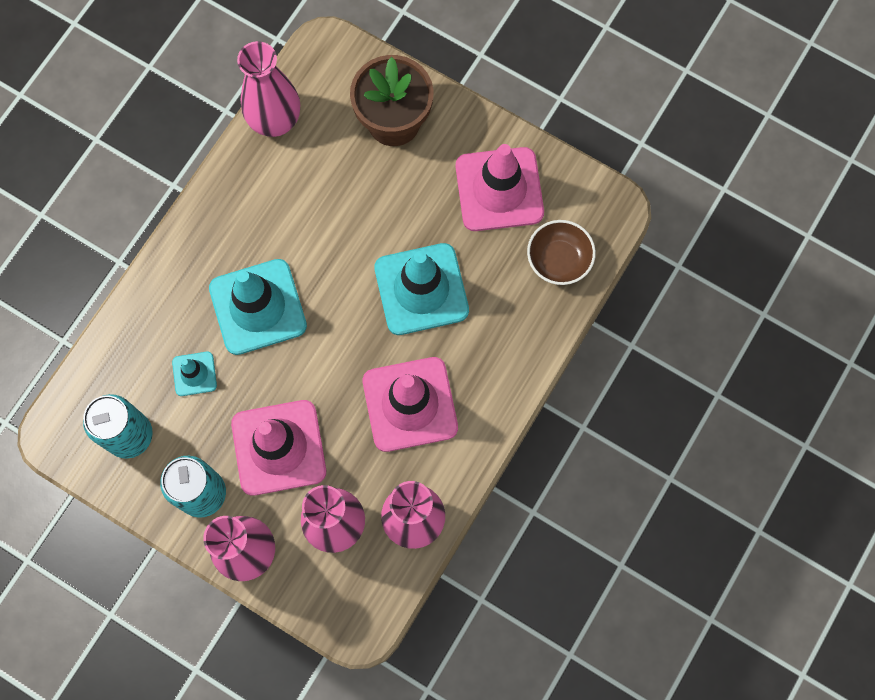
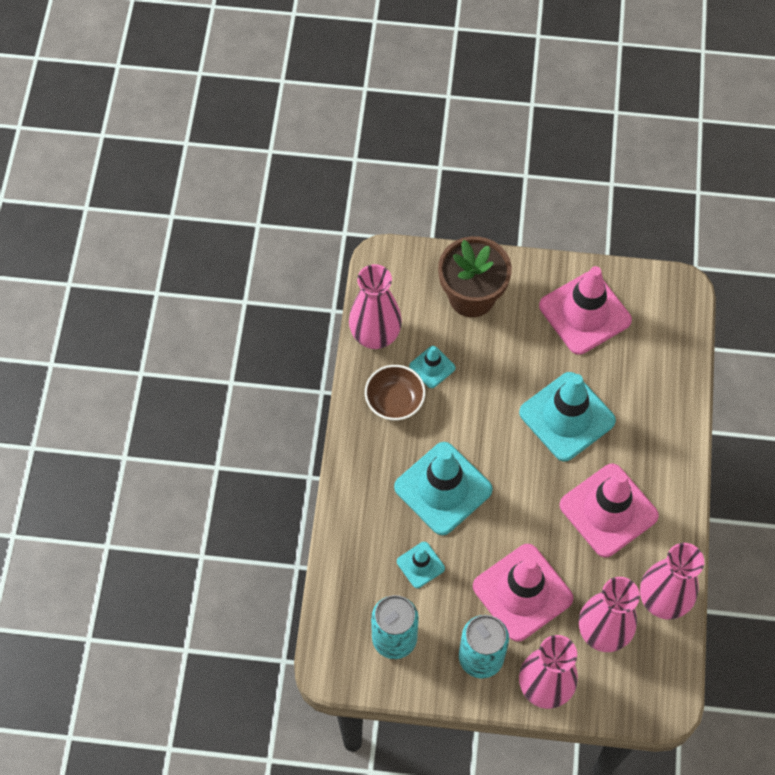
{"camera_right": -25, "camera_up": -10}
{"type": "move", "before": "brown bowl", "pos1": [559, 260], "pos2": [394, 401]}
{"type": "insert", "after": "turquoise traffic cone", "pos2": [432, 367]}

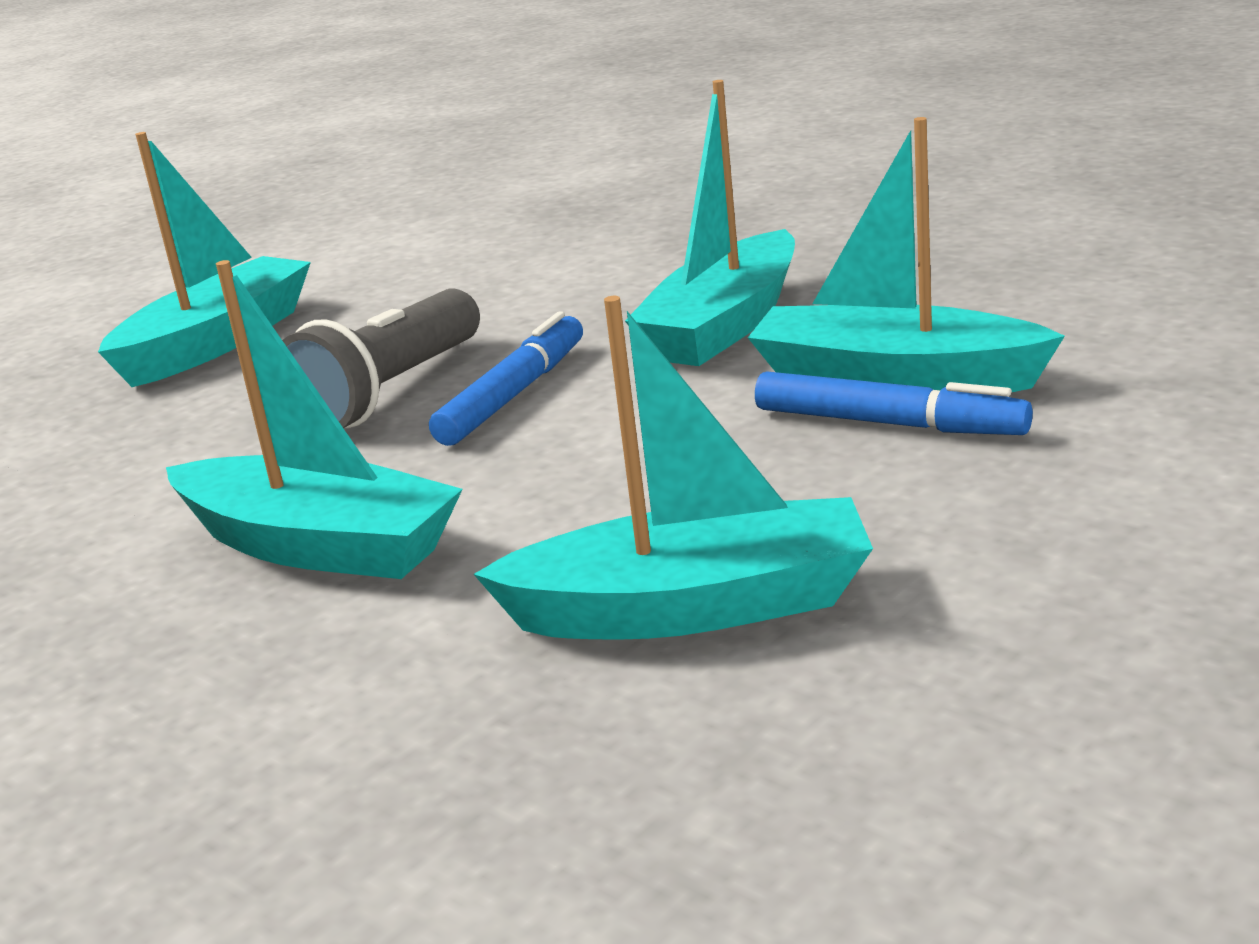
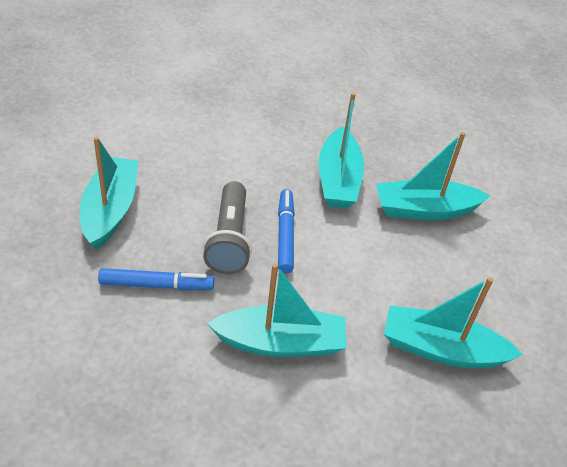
{"camera_right": -35, "camera_up": 20}
{"type": "rotate", "before": "turquoise sailboat", "pos1": [692, 607], "pos2": [441, 349], "turn": -135}
{"type": "move", "before": "cobalt marker", "pos1": [887, 423], "pos2": [156, 285]}

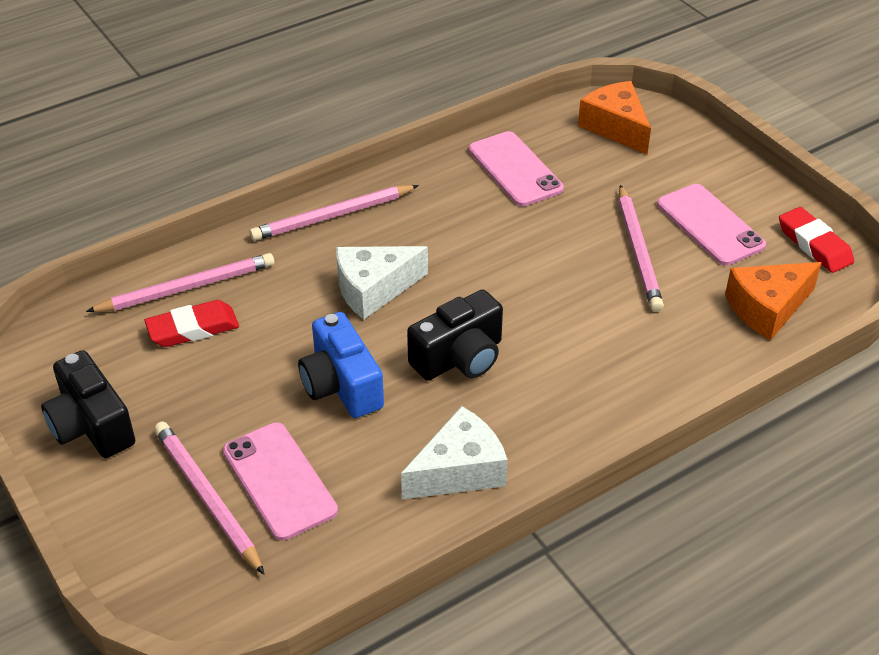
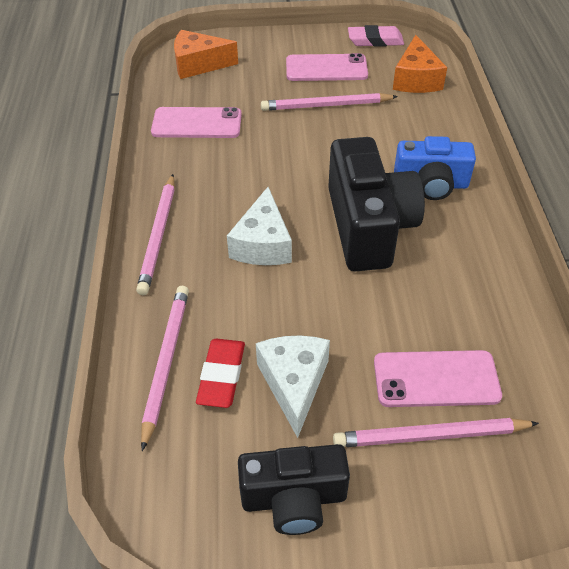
{"camera_right": -60, "camera_up": 5}
{"type": "rotate", "before": "rose-pink wooden pencil", "pos1": [638, 251], "pos2": [326, 105], "turn": 150}
{"type": "recolor", "before": "scarlet gum eraser", "after": "rose-pink gum eraser", "pos1": [814, 244], "pos2": [375, 40]}
{"type": "resize", "before": "black photo camera", "pos1": [459, 358], "pos2": [368, 226], "scale": 1.57}
{"type": "move", "before": "cobalt photo camera", "pos1": [341, 385], "pos2": [431, 184]}
{"type": "move", "before": "snow-white piece of cheese", "pos1": [459, 470], "pos2": [294, 383]}

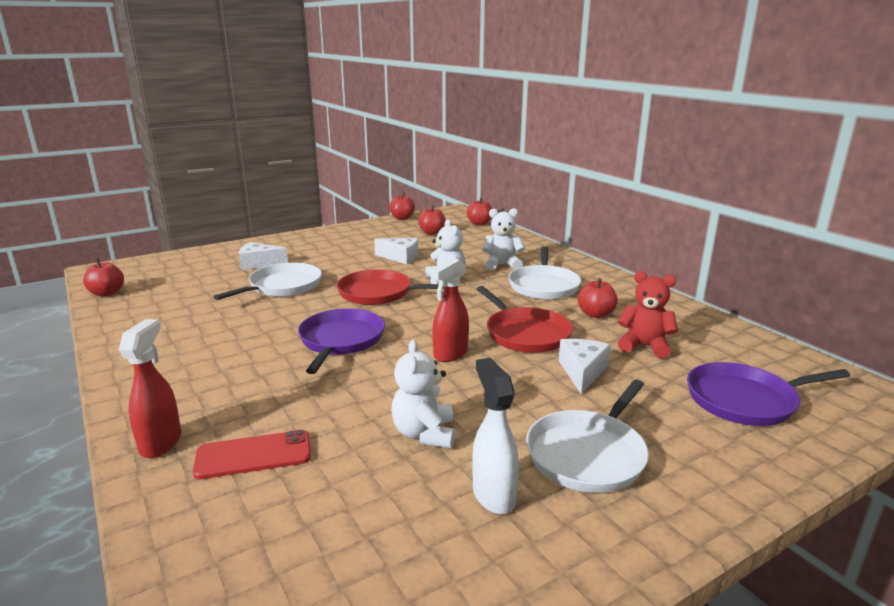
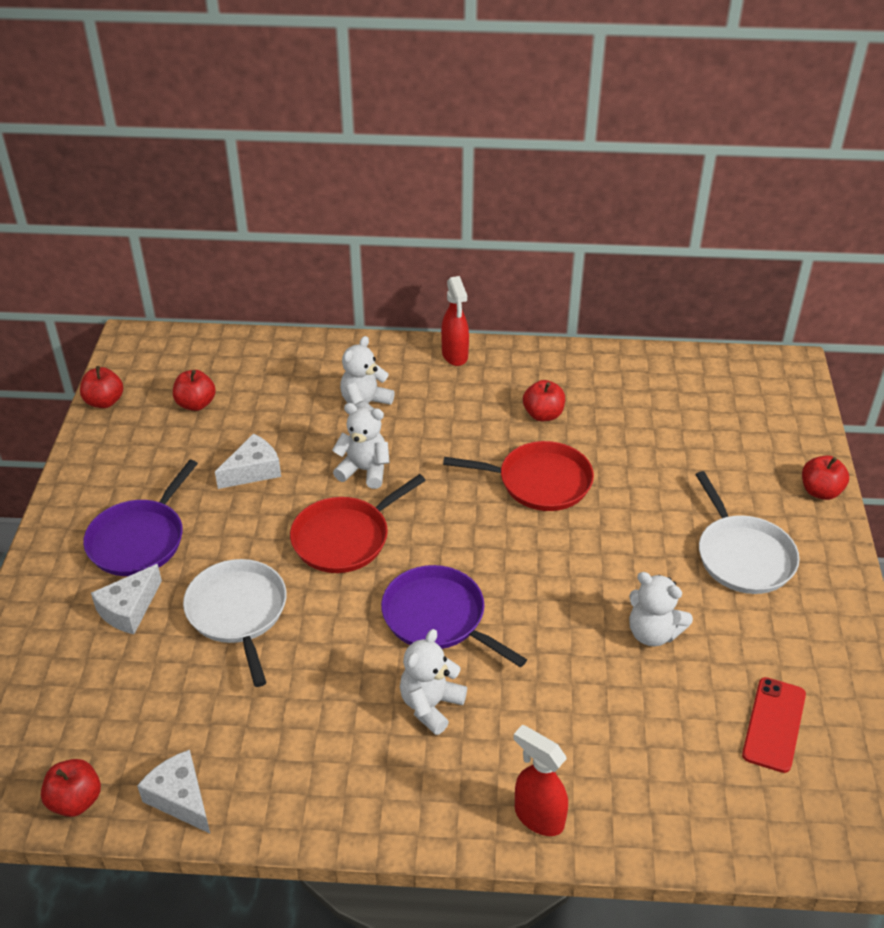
{"camera_right": -55, "camera_up": 20}
{"type": "move", "before": "scarlet apple", "pos1": [479, 224], "pos2": [820, 491]}
{"type": "delete", "before": "snow-white frying pan", "pos1": [543, 286]}
{"type": "move", "before": "scarlet spray cleaner", "pos1": [450, 354], "pos2": [455, 356]}
{"type": "delete", "before": "scarlet teddy", "pos1": [644, 346]}
{"type": "move", "before": "snow-white piece of cheese", "pos1": [582, 372], "pos2": [180, 798]}
{"type": "delete", "before": "snow-white spray cleaner", "pos1": [493, 495]}
{"type": "move", "before": "purple frying pan", "pos1": [745, 400], "pos2": [139, 539]}
{"type": "move", "before": "scarlet smartphone", "pos1": [254, 455], "pos2": [774, 724]}
{"type": "insert", "after": "snow-white teddy", "pos2": [430, 705]}

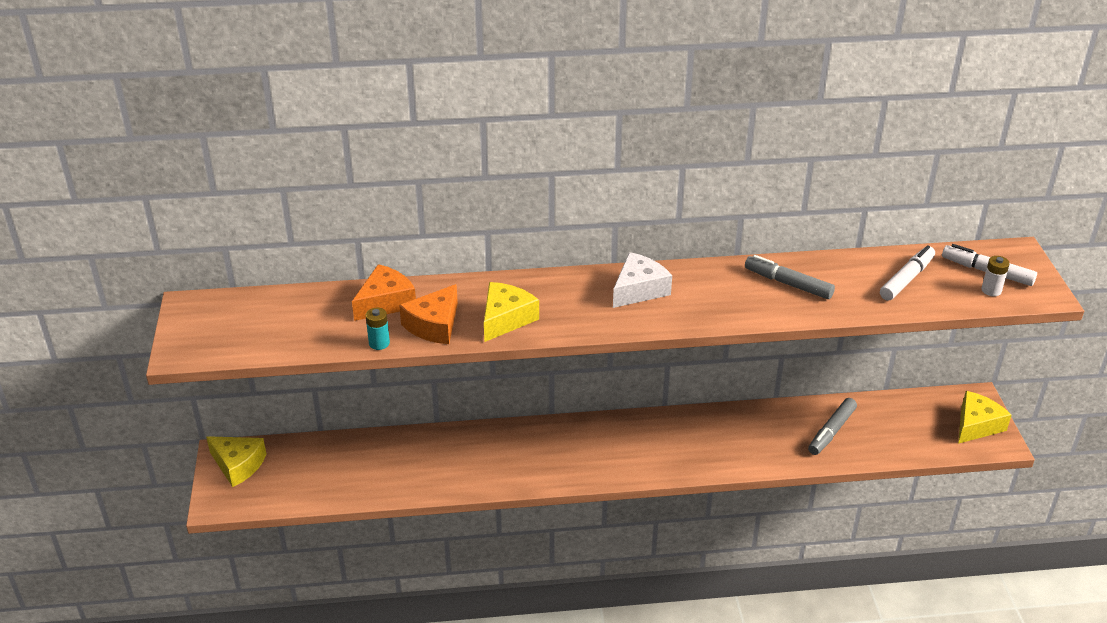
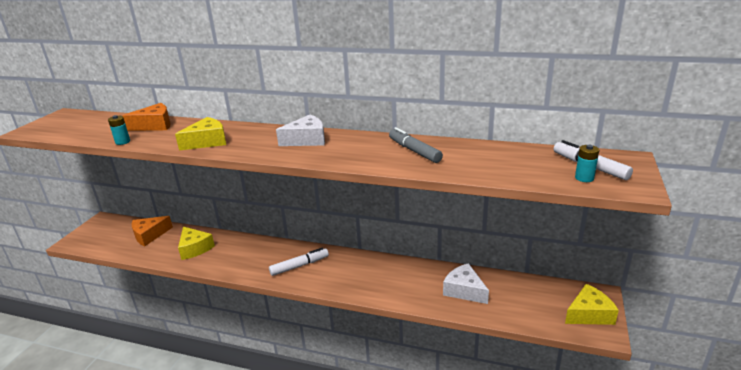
{"camera_right": 25, "camera_up": -10}
{"type": "move", "before": "snow-white marker", "pos1": [906, 279], "pos2": [299, 266]}
{"type": "recolor", "before": "snow-white AA battery", "after": "turquoise AA battery", "pos1": [991, 290], "pos2": [584, 178]}
{"type": "move", "before": "orange-coloured piece of cheese", "pos1": [434, 325], "pos2": [149, 235]}
{"type": "replace", "before": "ash-grey marker", "after": "snow-white piece of cheese", "pos1": [831, 431], "pos2": [464, 290]}
{"type": "move", "before": "yellow piece of cheese", "pos1": [238, 465], "pos2": [194, 248]}

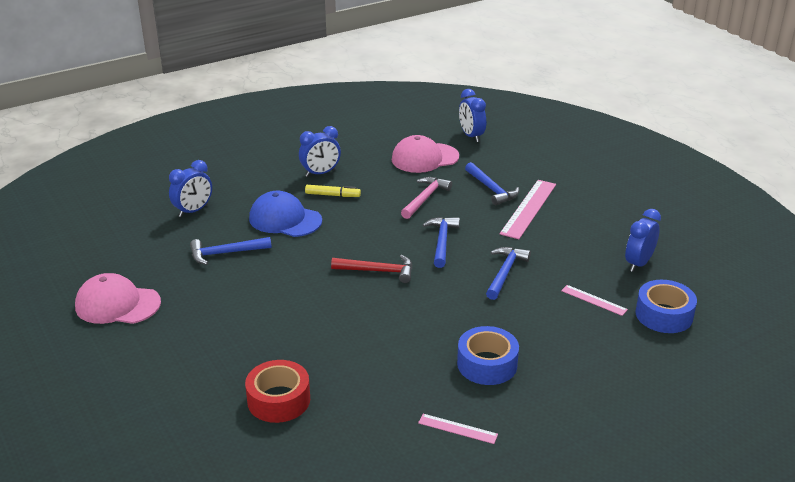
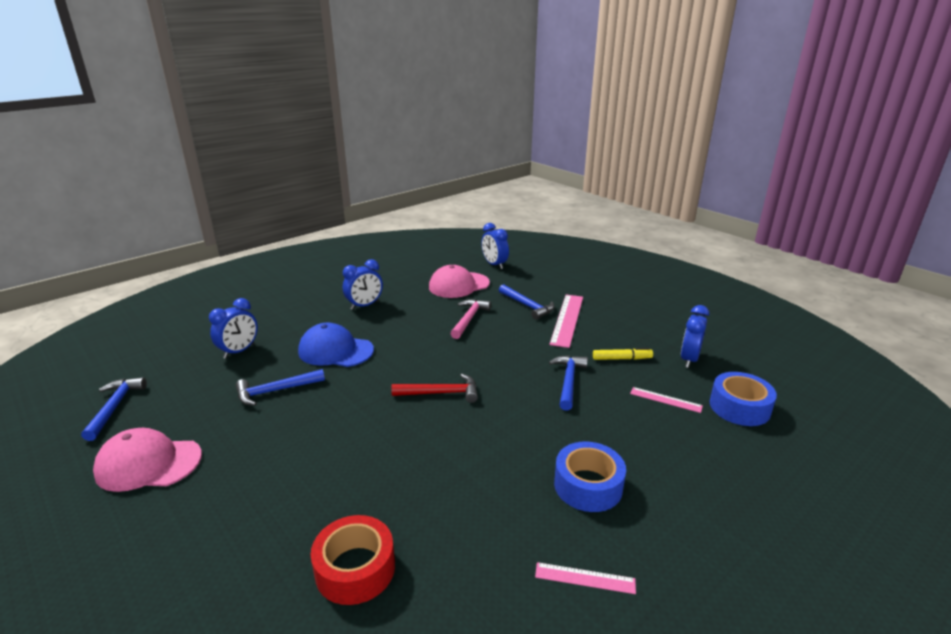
{"camera_right": -10, "camera_up": -5}
{"type": "move", "before": "yellow marker", "pos1": [332, 195], "pos2": [622, 359]}
{"type": "move", "before": "cobalt claw hammer", "pos1": [442, 242], "pos2": [114, 407]}

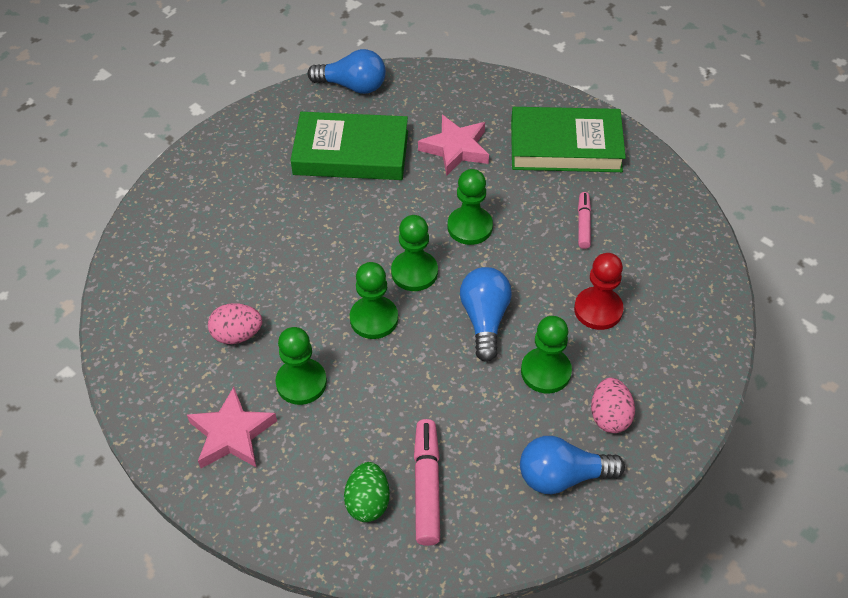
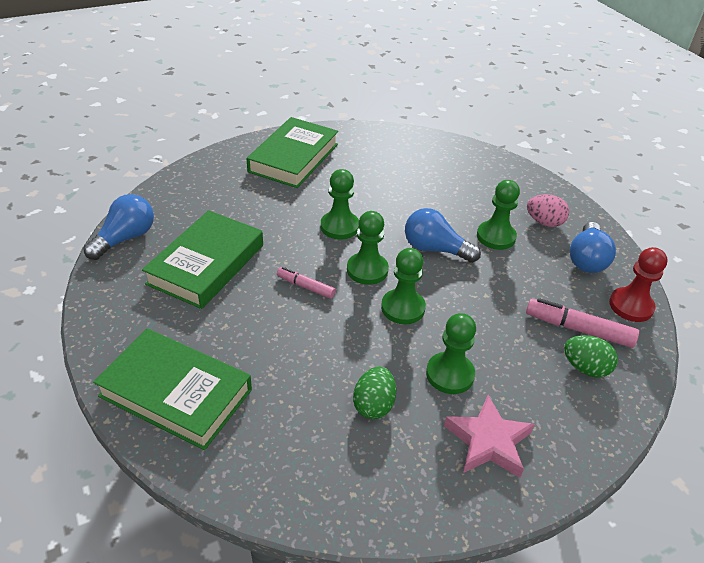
{"camera_right": -70, "camera_up": -10}
{"type": "delete", "before": "rose-pink five-pointed star", "pos1": [455, 149]}
{"type": "move", "before": "rose-pink marker", "pos1": [583, 224], "pos2": [305, 287]}
{"type": "move", "before": "scarlet pawn", "pos1": [598, 310], "pos2": [631, 306]}
{"type": "recolor", "before": "rose-pink egg shape", "after": "leaf-green egg shape", "pos1": [237, 335], "pos2": [373, 405]}
{"type": "insert", "after": "leaf-green hardcover", "pos2": [176, 393]}

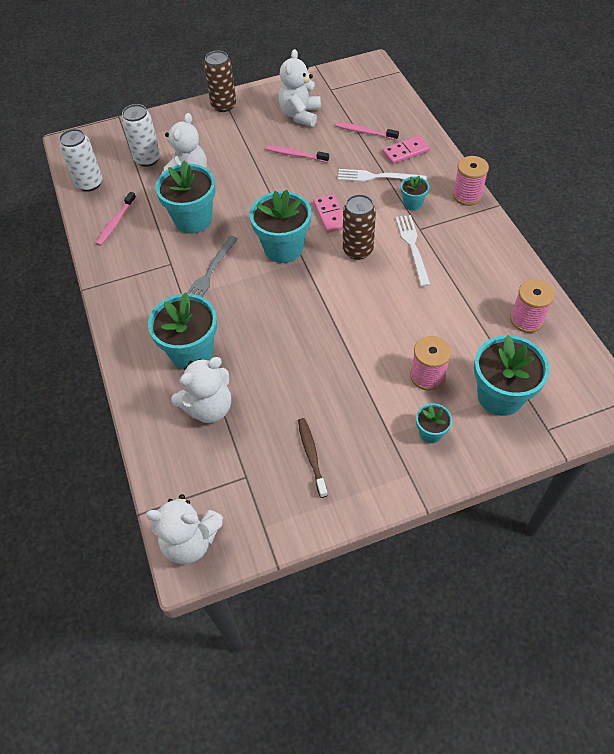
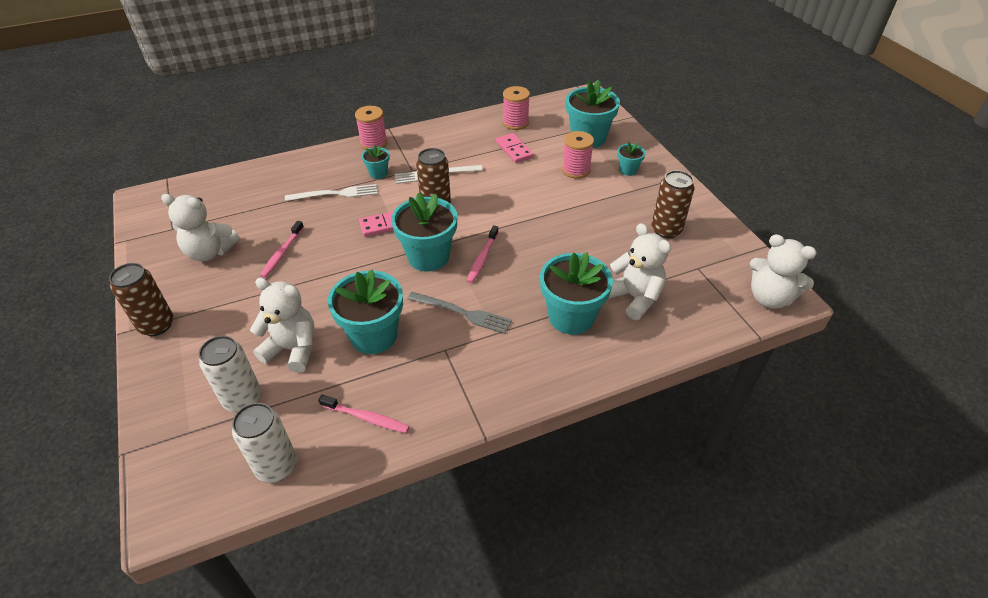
{"camera_right": -95, "camera_up": -10}
{"type": "move", "before": "rose-pink toothbrush", "pos1": [365, 132], "pos2": [482, 258]}
{"type": "move", "before": "rose-pink domino", "pos1": [405, 152], "pos2": [514, 150]}
{"type": "rotate", "before": "snow-white table fork", "pos1": [378, 177], "pos2": [335, 194], "turn": -105}
{"type": "replace", "before": "brown toothbrush", "after": "brown soda can", "pos1": [311, 456], "pos2": [666, 230]}
{"type": "rotate", "before": "snow-white teddy", "pos1": [190, 540], "pos2": [769, 298], "turn": 120}

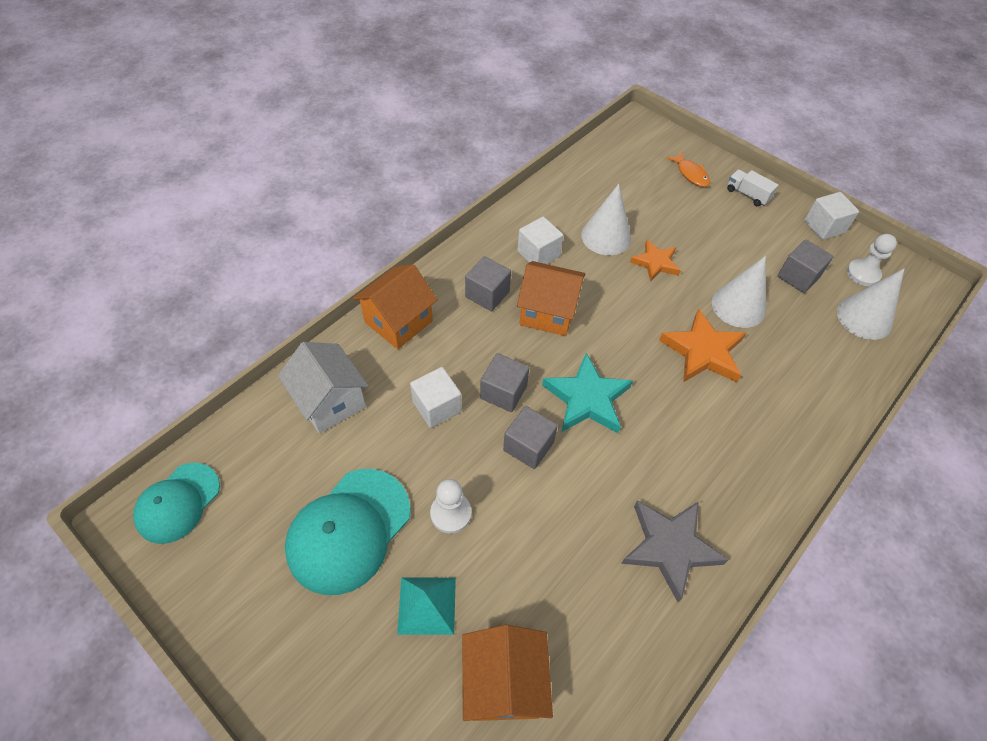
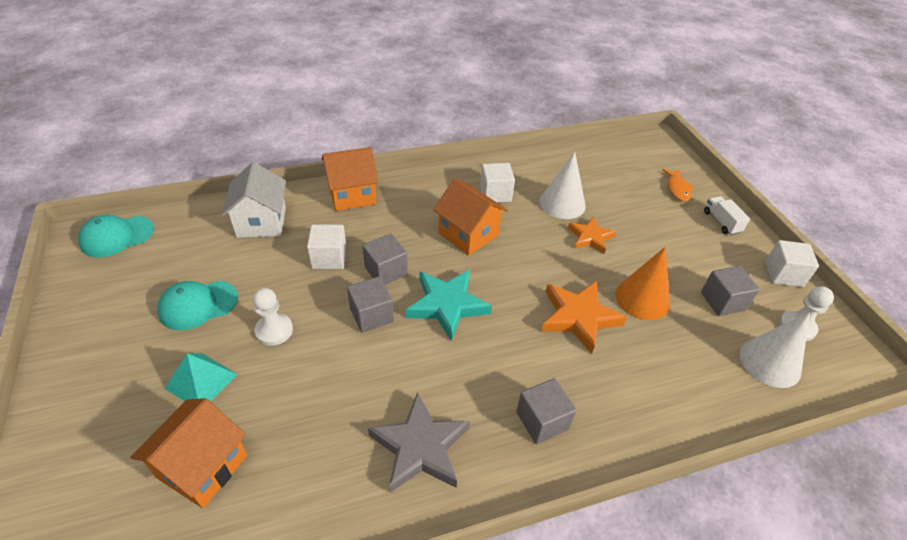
{"camera_right": 30, "camera_up": -10}
{"type": "move", "before": "ash-grey cube", "pos1": [487, 294], "pos2": [542, 420]}
{"type": "recolor", "before": "snow-white cone", "after": "orange-coloured cone", "pos1": [738, 306], "pos2": [642, 298]}
{"type": "resize", "before": "turquoise peaked cap", "pos1": [349, 530], "pos2": [198, 305], "scale": 0.66}

